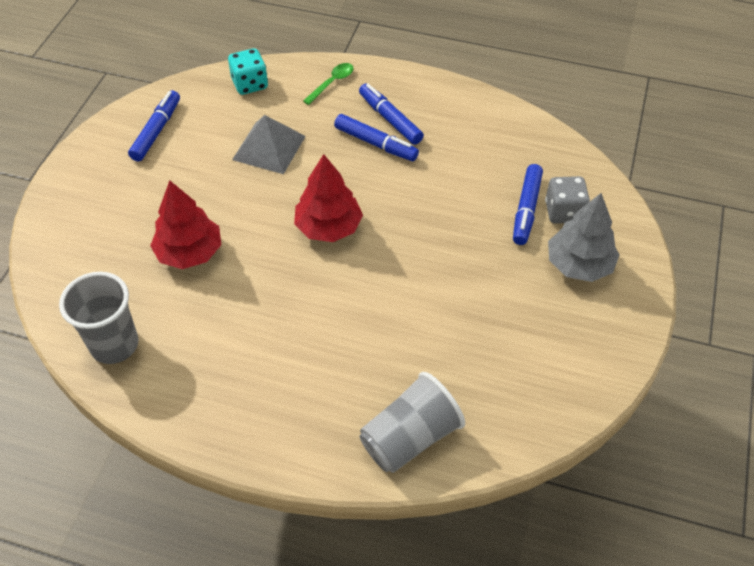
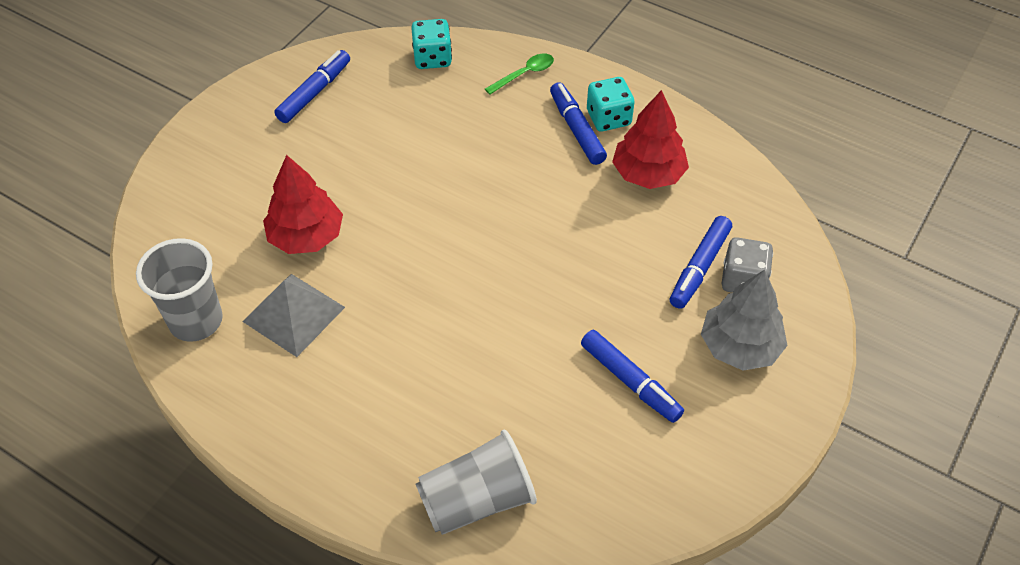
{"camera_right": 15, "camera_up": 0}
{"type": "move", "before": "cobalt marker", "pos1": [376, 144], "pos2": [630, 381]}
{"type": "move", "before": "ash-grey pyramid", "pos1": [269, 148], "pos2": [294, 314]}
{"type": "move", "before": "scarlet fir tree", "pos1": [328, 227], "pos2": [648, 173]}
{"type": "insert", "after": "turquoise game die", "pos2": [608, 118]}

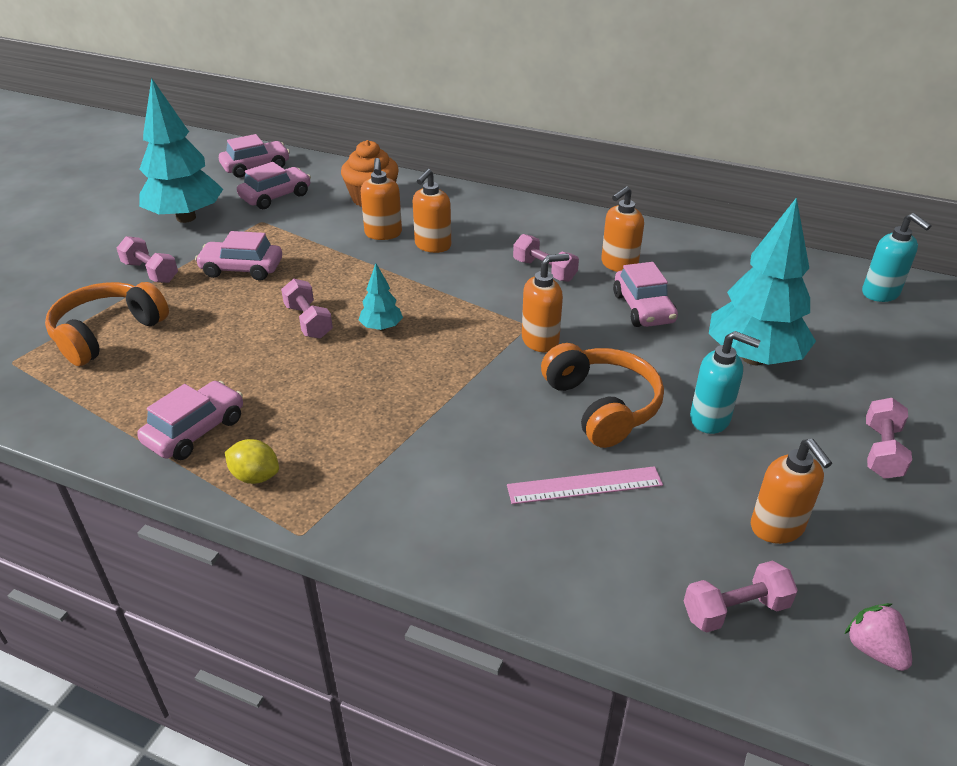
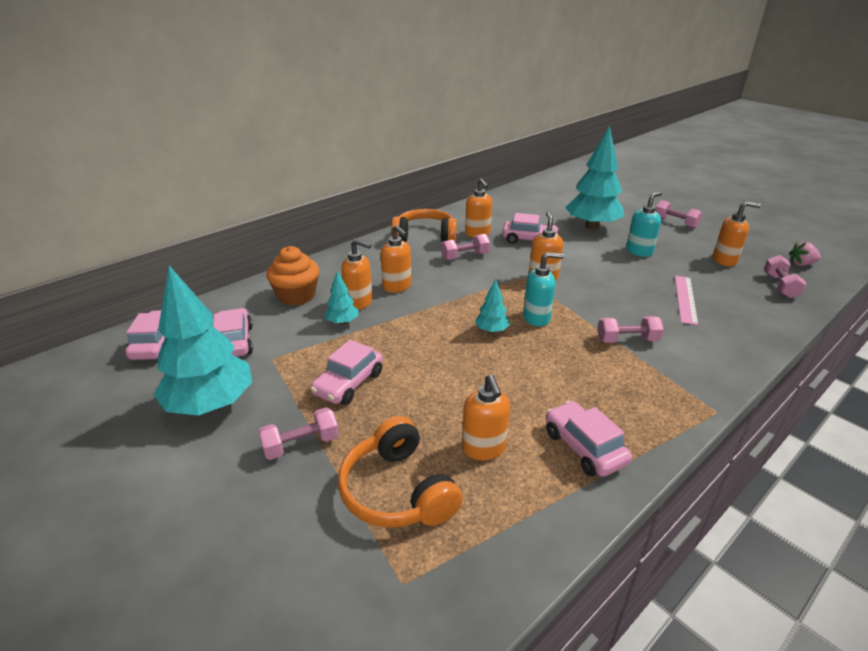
{"camera_right": -65, "camera_up": -5}
{"type": "move", "before": "turquoise soap pump", "pos1": [880, 293], "pos2": [537, 318]}
{"type": "move", "before": "rose-pink hand weight", "pos1": [308, 321], "pos2": [627, 340]}
{"type": "move", "before": "orange-coloured headset", "pos1": [602, 406], "pos2": [425, 237]}
{"type": "delete", "before": "yellow citrus fruit", "pos1": [255, 476]}
{"type": "insert", "after": "turquoise fir tree", "pos2": [342, 322]}
{"type": "insert", "after": "orange-coloured soap pump", "pos2": [484, 448]}

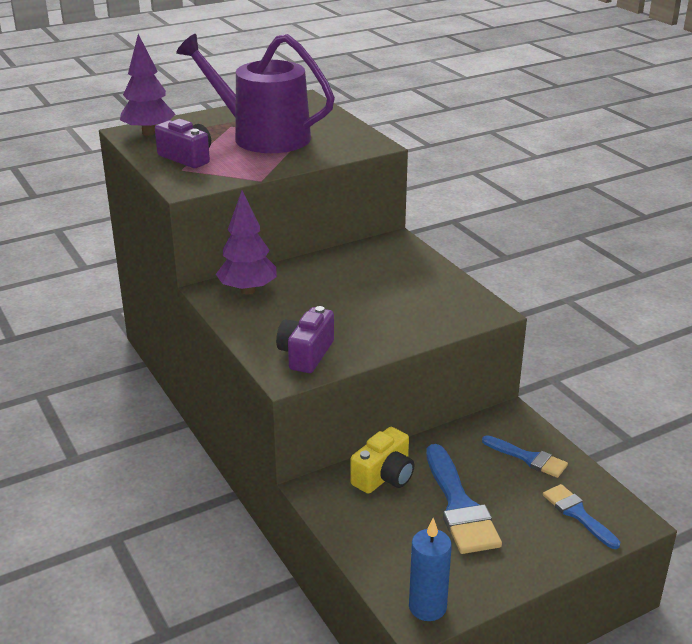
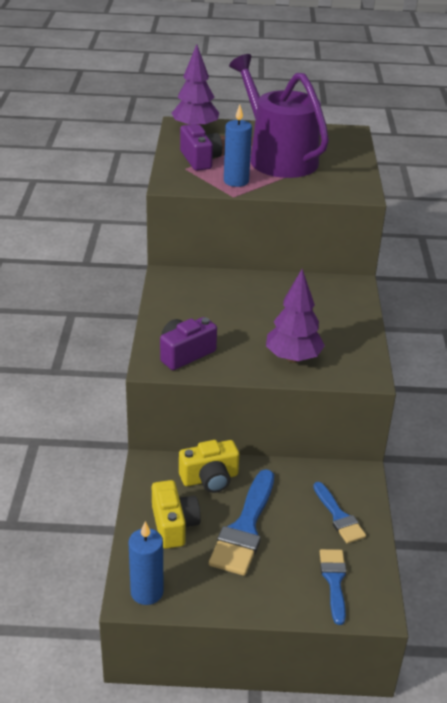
{"camera_right": 30, "camera_up": 5}
{"type": "move", "before": "purple fir tree", "pos1": [248, 290], "pos2": [293, 358]}
{"type": "insert", "after": "cobalt wax candle", "pos2": [236, 181]}
{"type": "insert", "after": "yellow photo camera", "pos2": [174, 525]}

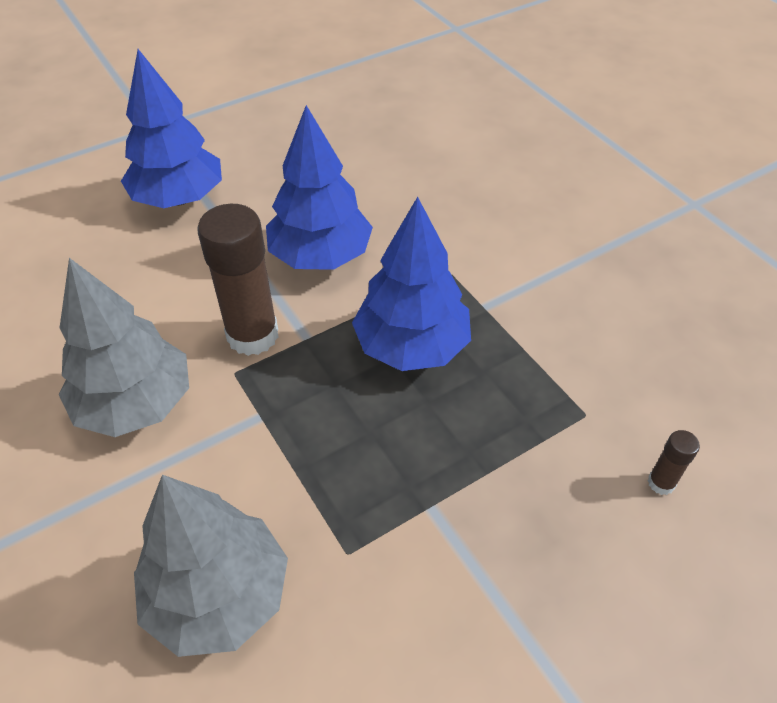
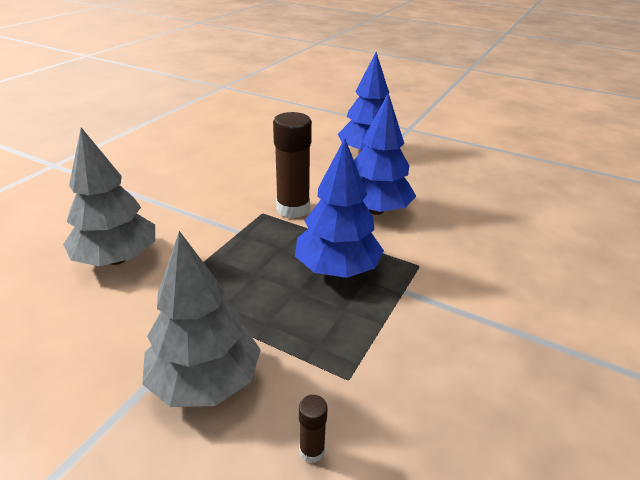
{"camera_right": 60, "camera_up": -15}
{"type": "move", "before": "ash-grey fir tree", "pos1": [136, 404], "pos2": [205, 381]}

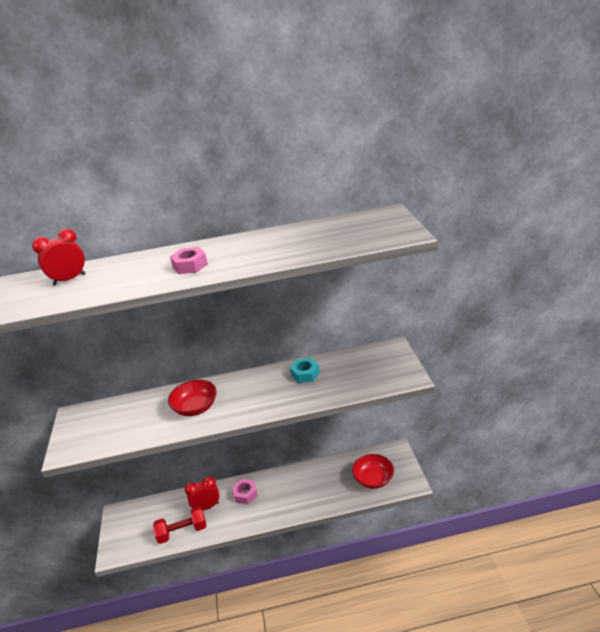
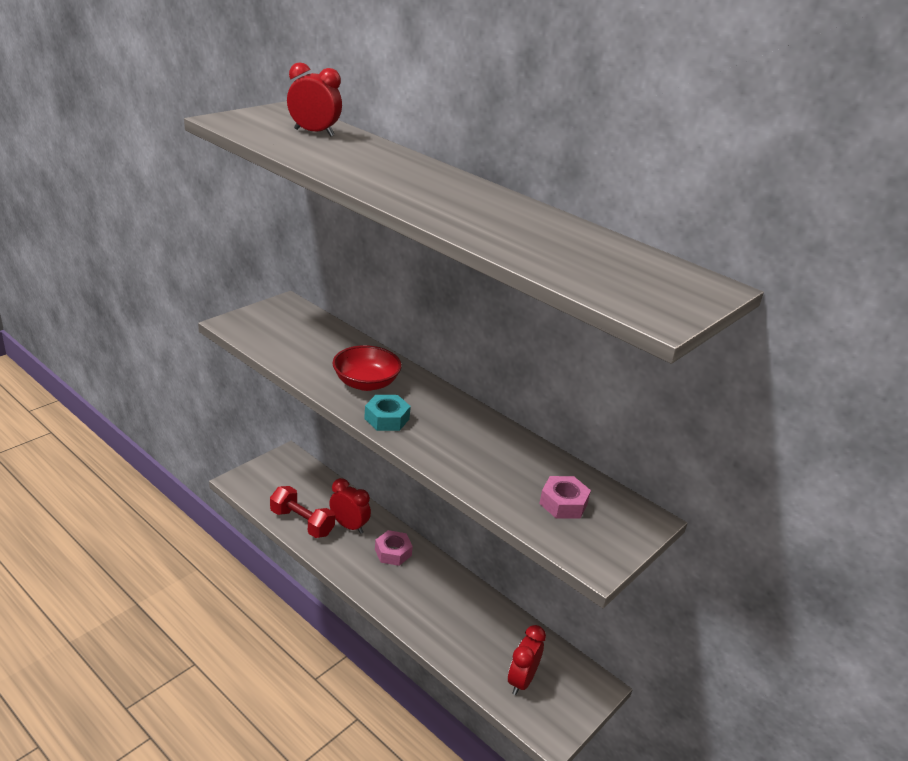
{"camera_right": 45, "camera_up": 0}
{"type": "move", "before": "rose-pink hex nut", "pos1": [190, 265], "pos2": [563, 503]}
{"type": "move", "before": "turquoise hex nut", "pos1": [305, 374], "pos2": [387, 419]}
{"type": "replace", "before": "scarlet bowl", "after": "scarlet bedside clock", "pos1": [373, 479], "pos2": [521, 681]}

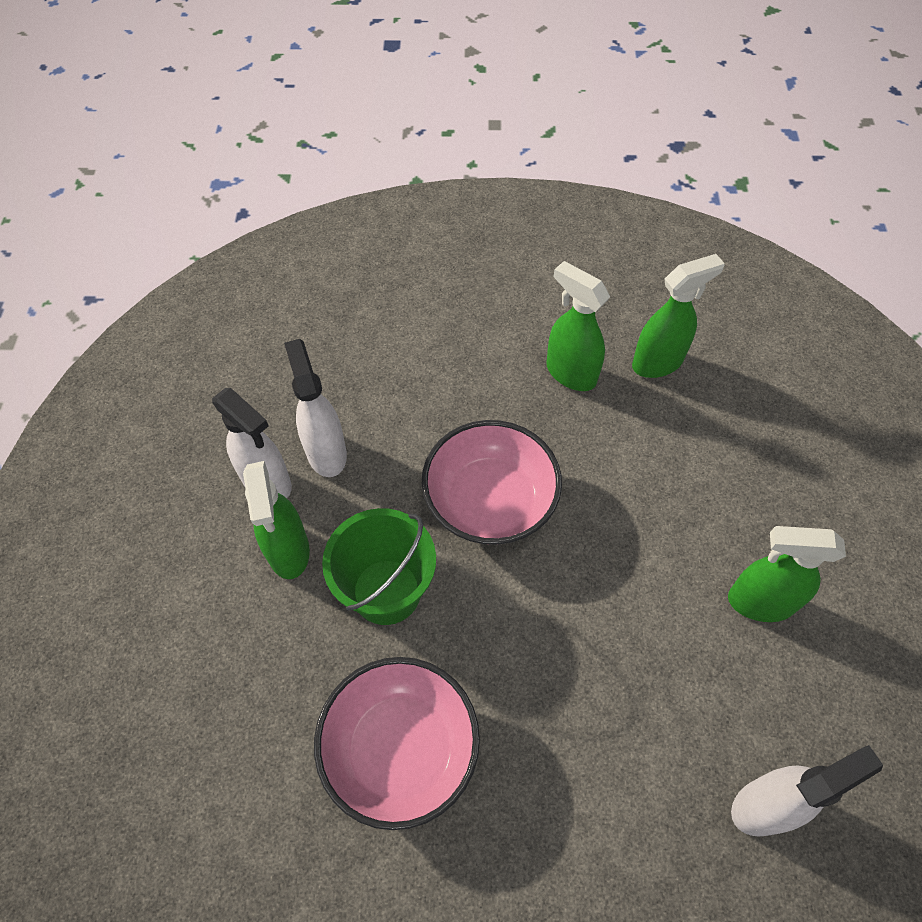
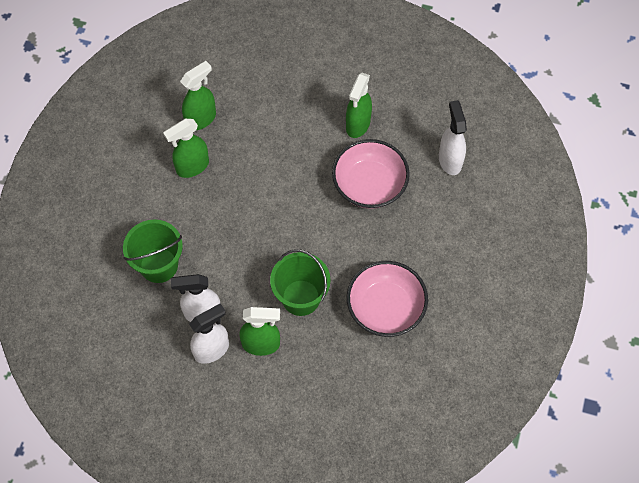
{"camera_right": -75, "camera_up": 5}
{"type": "rotate", "before": "leaf-green spray cleaner", "pos1": [658, 362], "pos2": [201, 119], "turn": 60}
{"type": "move", "before": "rose-pink bowl", "pos1": [490, 501], "pos2": [369, 185]}
{"type": "insert", "after": "leaf-green sand bucket", "pos2": [159, 265]}

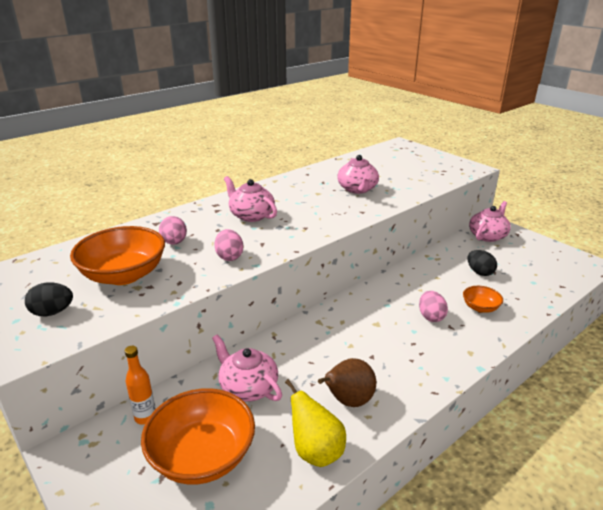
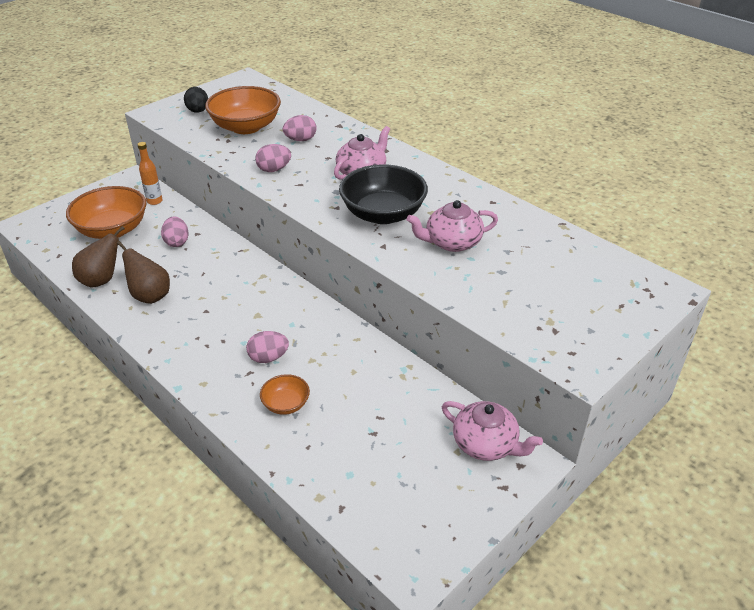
{"camera_right": 85, "camera_up": 10}
{"type": "delete", "before": "black egg shape", "pos1": [479, 272]}
{"type": "replace", "before": "rose-pink china teapot", "after": "rose-pink egg shape", "pos1": [248, 387], "pos2": [177, 242]}
{"type": "recolor", "before": "yellow toy pear", "after": "brown toy pear", "pos1": [316, 451], "pos2": [101, 280]}
{"type": "insert", "after": "black bowl", "pos2": [383, 214]}

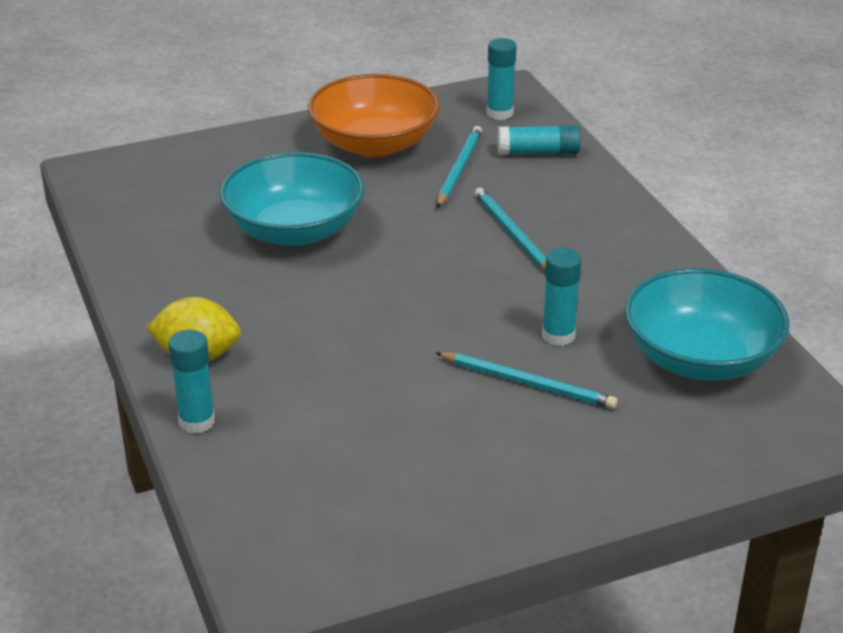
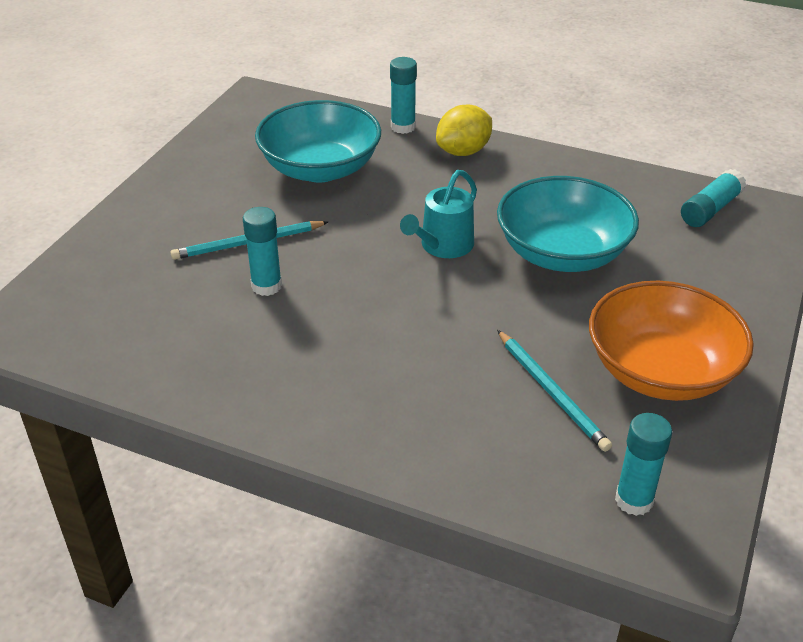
{"camera_right": 135, "camera_up": 5}
{"type": "move", "before": "turquoise glue", "pos1": [538, 152], "pos2": [710, 209]}
{"type": "delete", "before": "turquoise wooden pencil", "pos1": [512, 234]}
{"type": "move", "before": "turquoise bowl", "pos1": [700, 358], "pos2": [320, 168]}
{"type": "insert", "after": "turquoise sprinkling can", "pos2": [443, 246]}

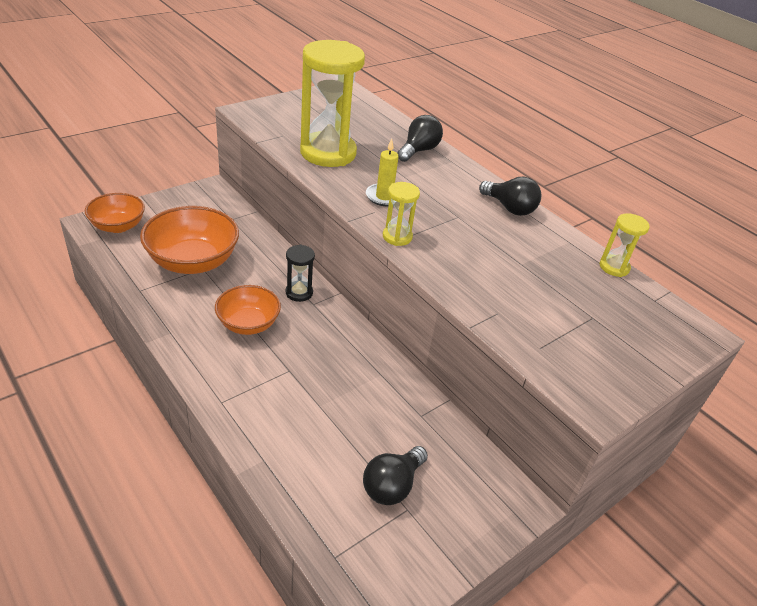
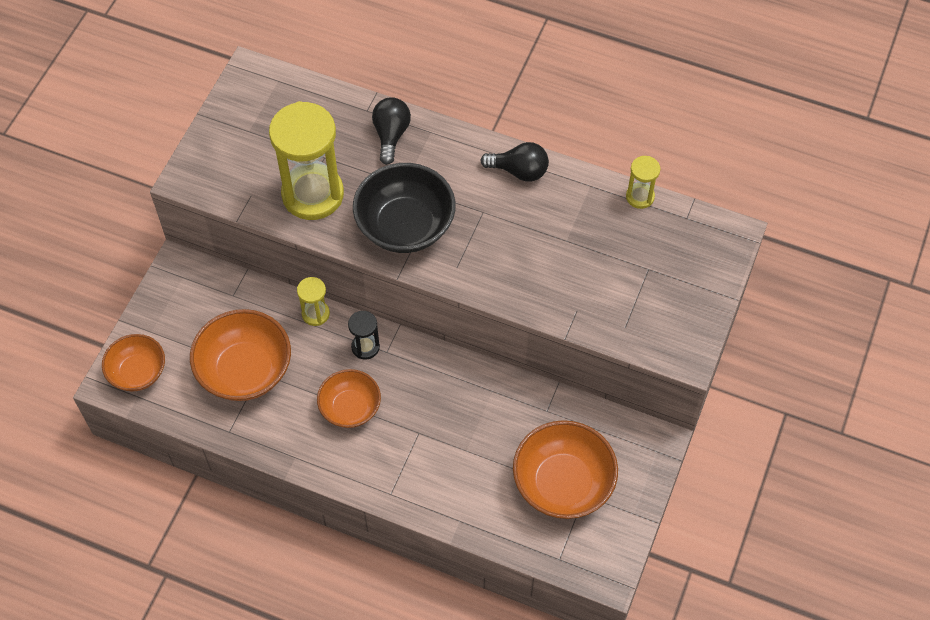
{"camera_right": -25, "camera_up": 20}
{"type": "replace", "before": "yellow wax candle", "after": "black bowl", "pos1": [384, 197], "pos2": [405, 226]}
{"type": "move", "before": "yellow sand timer", "pos1": [397, 237], "pos2": [315, 314]}
{"type": "replace", "before": "black bulb", "after": "orange-coloured bowl", "pos1": [392, 485], "pos2": [563, 483]}

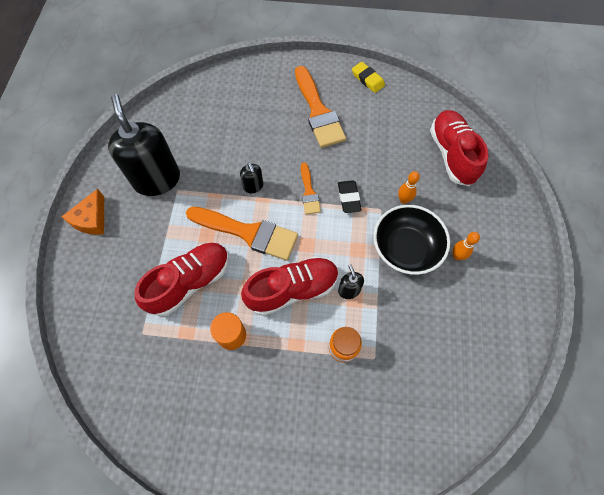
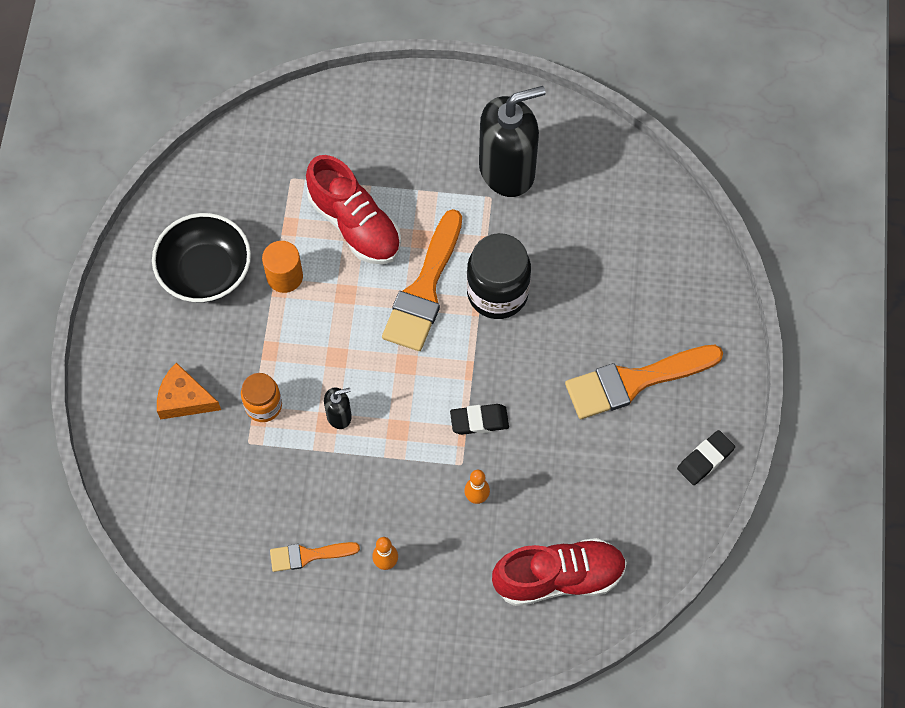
{"camera_right": 90, "camera_up": 0}
{"type": "recolor", "before": "yellow gum eraser", "after": "black gum eraser", "pos1": [367, 79], "pos2": [705, 459]}
{"type": "replace", "before": "black soap pump", "after": "black jam jar", "pos1": [253, 186], "pos2": [497, 293]}
{"type": "move", "before": "orange-coloured paintbrush", "pos1": [309, 192], "pos2": [308, 555]}
{"type": "move", "before": "orange-coloured piece of cheese", "pos1": [91, 219], "pos2": [184, 399]}
{"type": "move", "before": "black bowl", "pos1": [406, 248], "pos2": [206, 271]}
{"type": "delete", "before": "scarlet sneaker", "pos1": [292, 289]}

